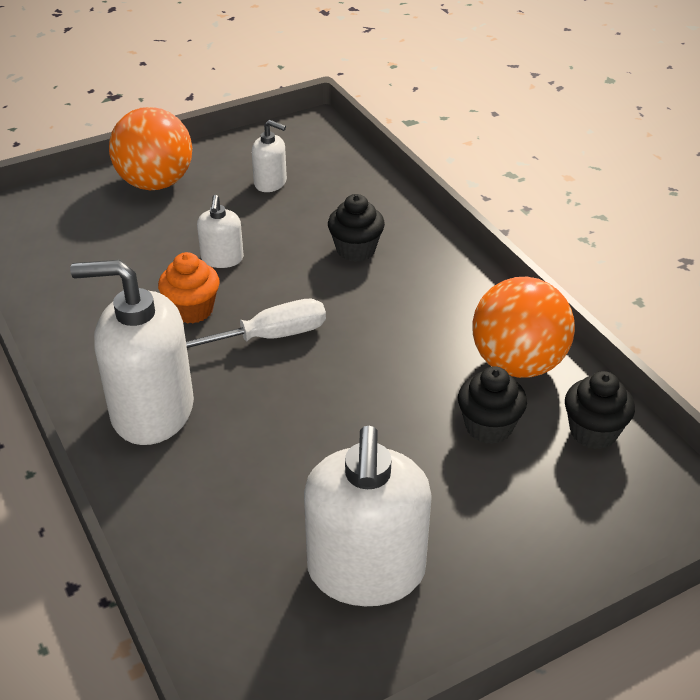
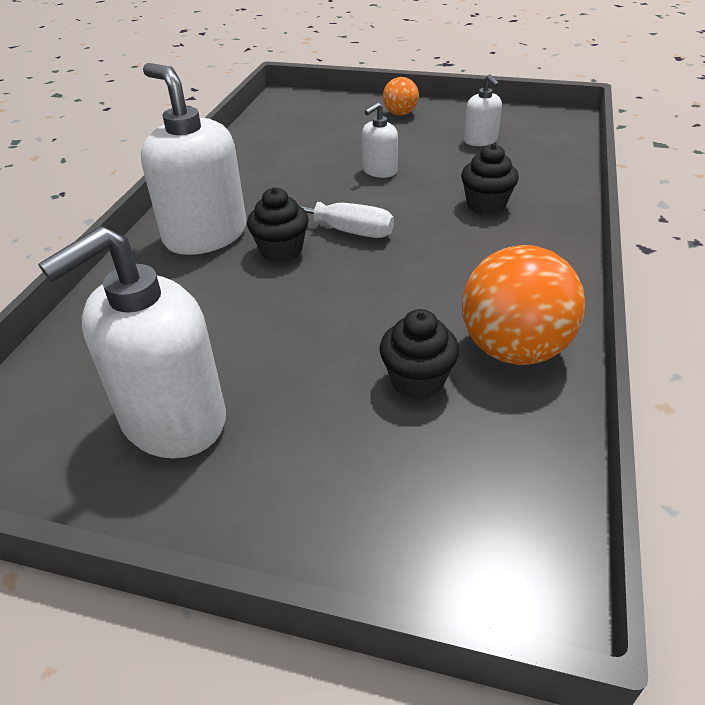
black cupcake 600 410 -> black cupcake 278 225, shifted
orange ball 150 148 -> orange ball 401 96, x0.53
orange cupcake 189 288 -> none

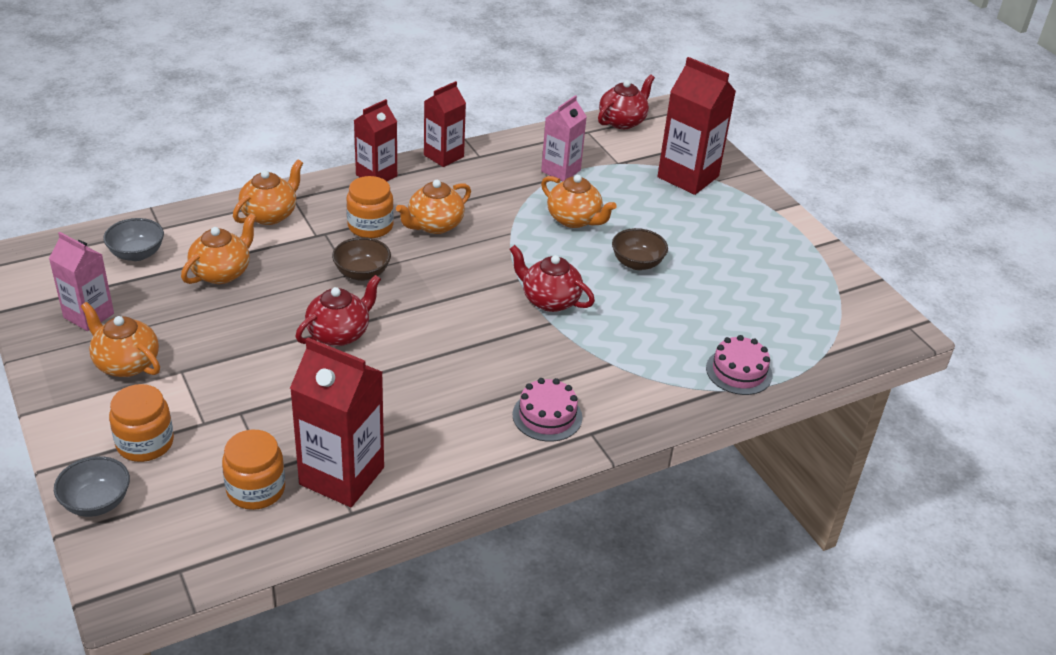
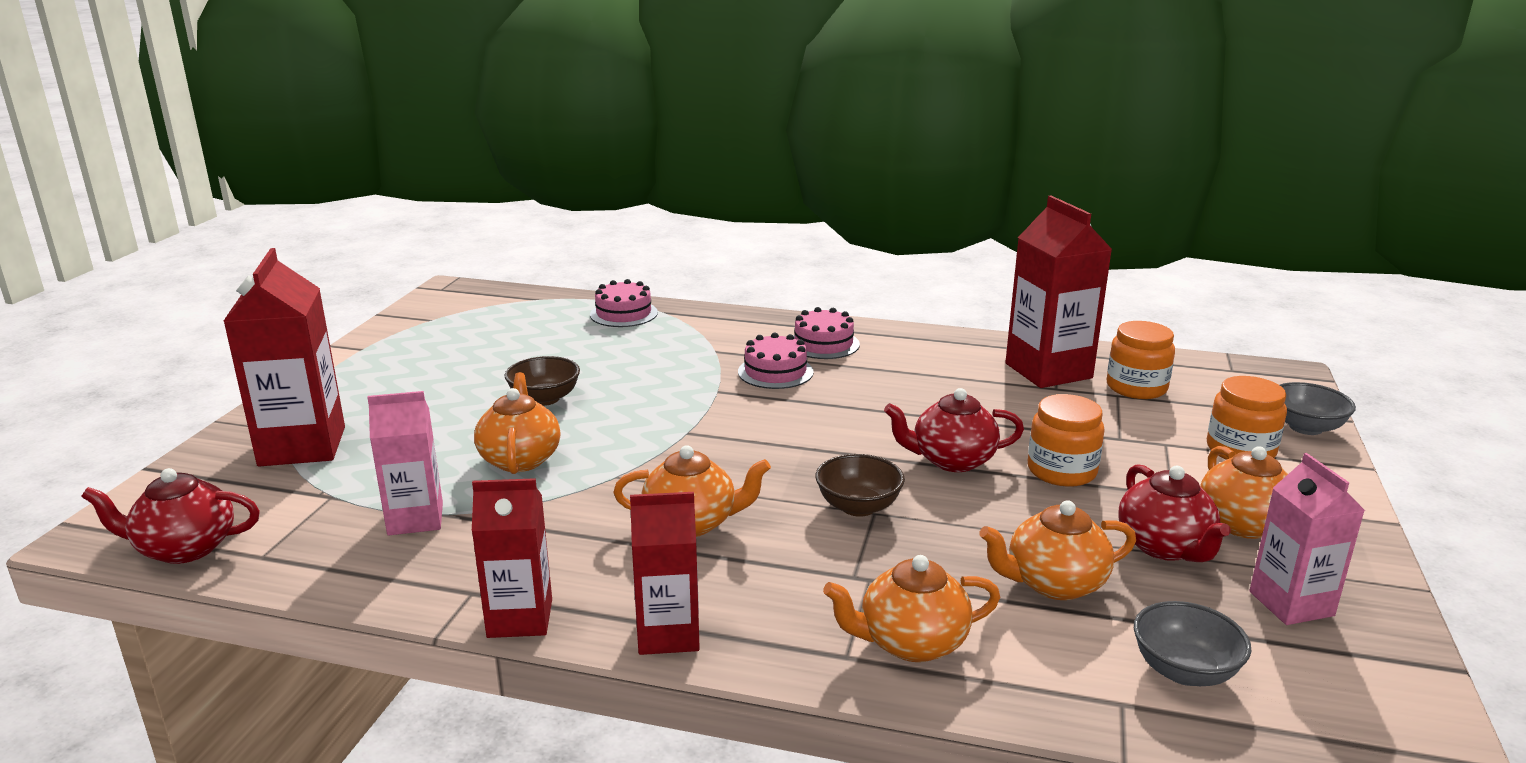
none -> pink cake 776 360
orange jar 370 207 -> orange jar 1066 440, shifted
red teapot 552 278 -> red teapot 1174 513, shifted

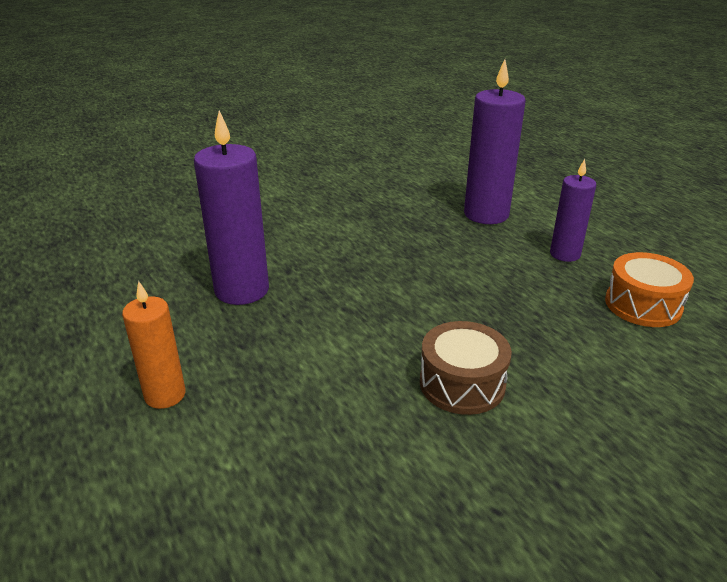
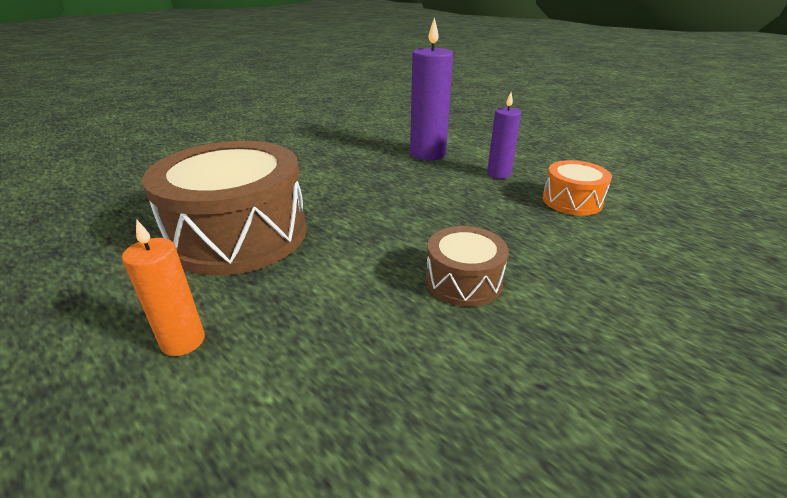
purple candle 231 207 -> brown drum 224 208

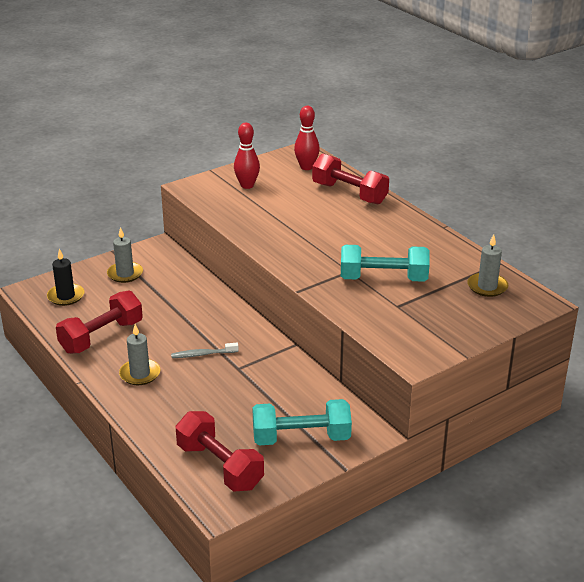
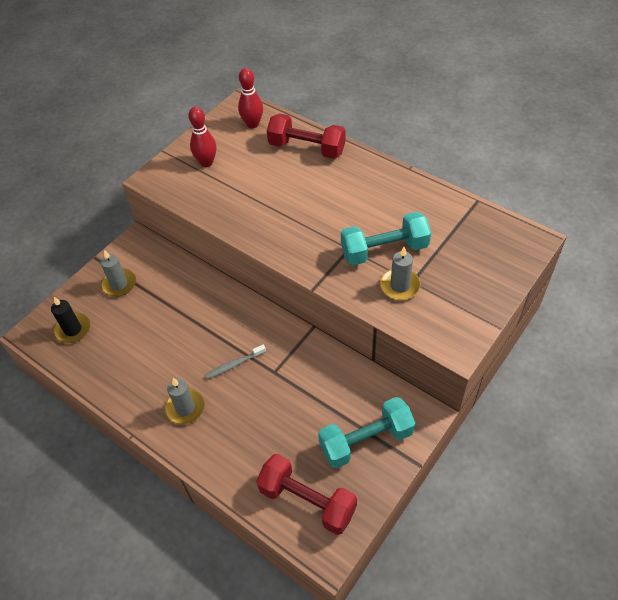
grey candle 487 265 -> grey candle 400 273, shifted
red dumbbell 99 322 -> none

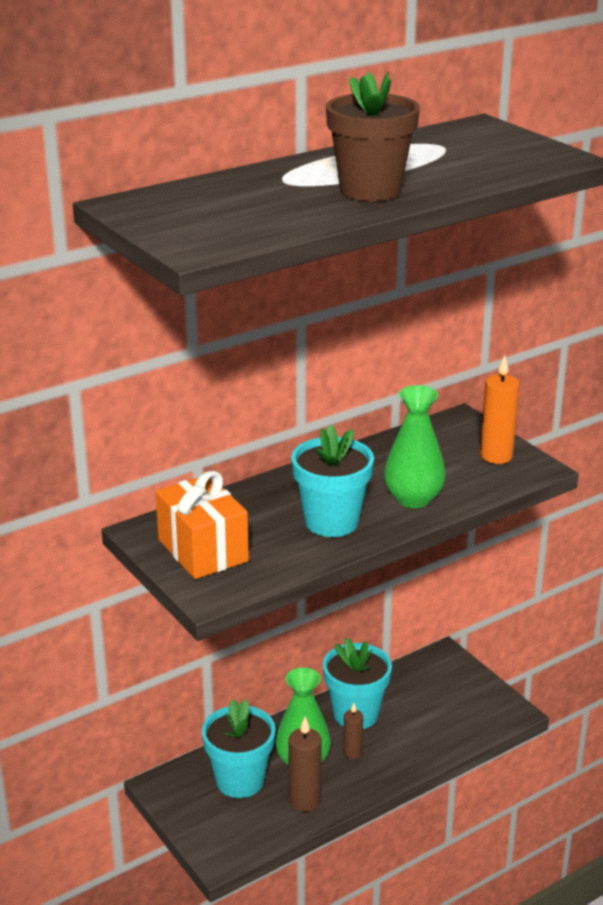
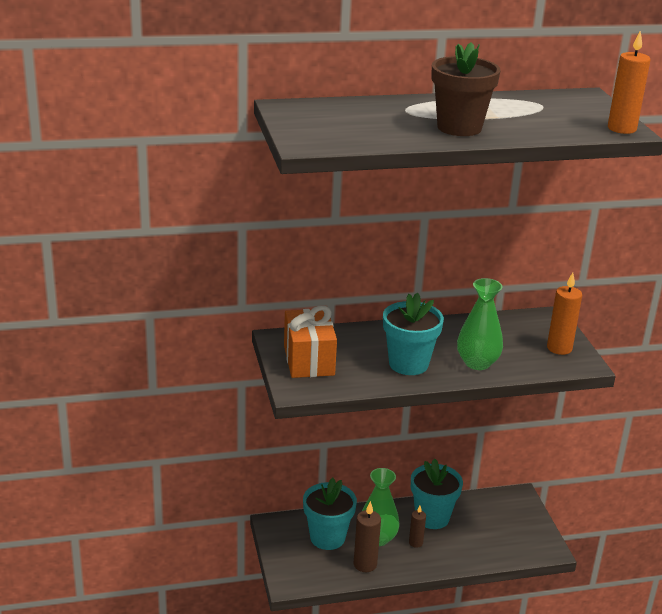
none -> orange candle 629 82

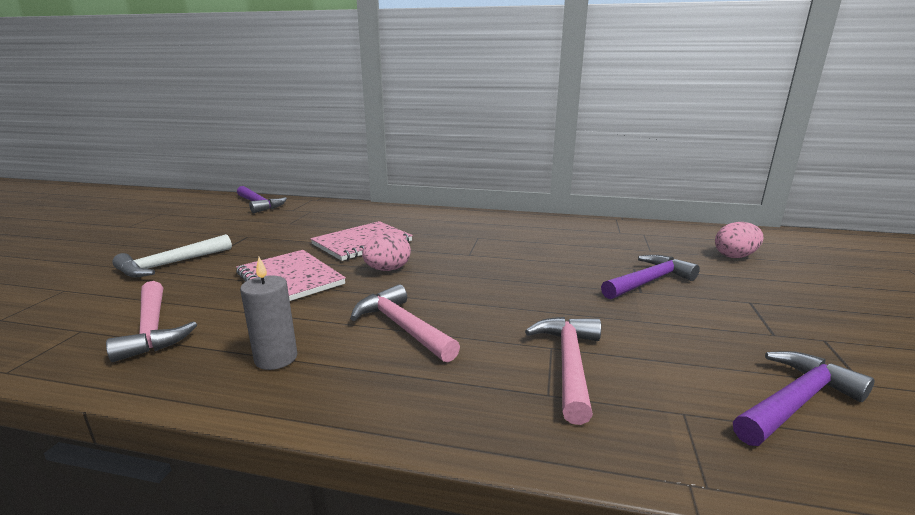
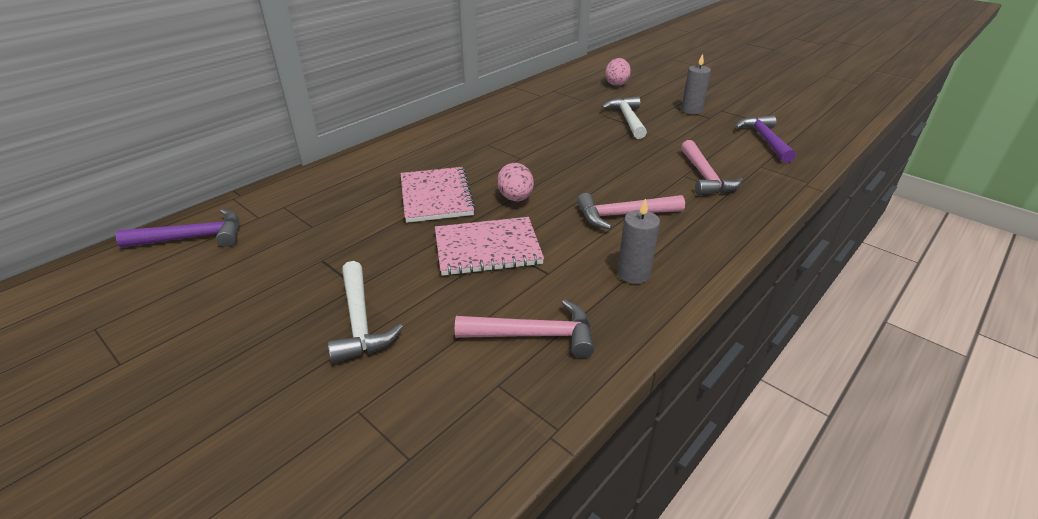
purple hammer 650 277 -> white hammer 624 117
none -> grey candle 696 84
pink hammer 563 371 -> pink hammer 712 167, 135 degrees counterclockwise

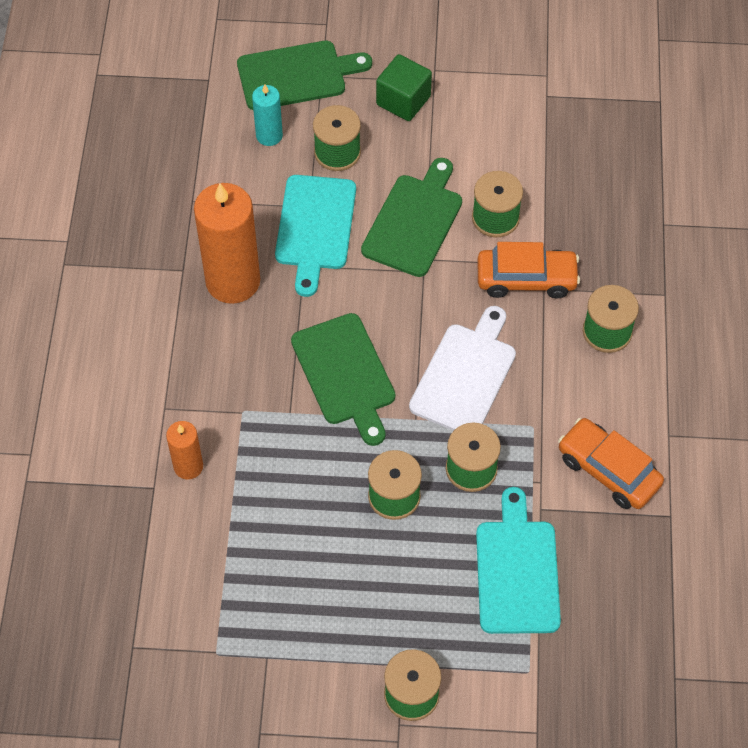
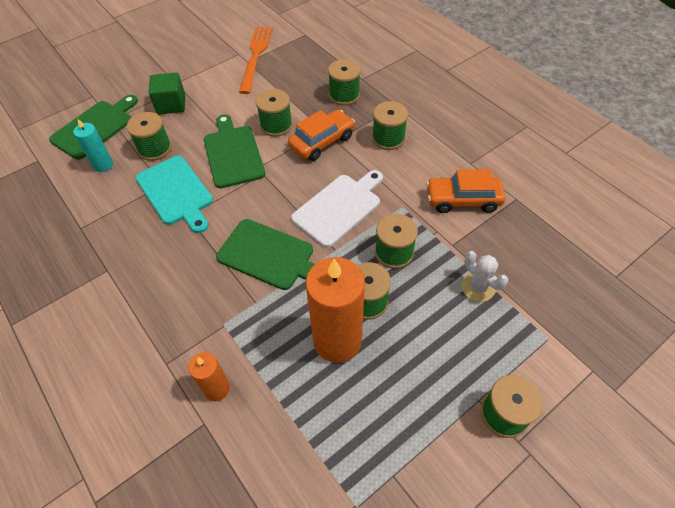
none -> orange fork 256 60
white cutting board 462 368 -> white cutting board 337 209, 60 degrees clockwise
orange candle 227 243 -> orange candle 335 310, shifted
none -> green spool 344 82
turquoise cutting board 518 560 -> white cactus 485 276

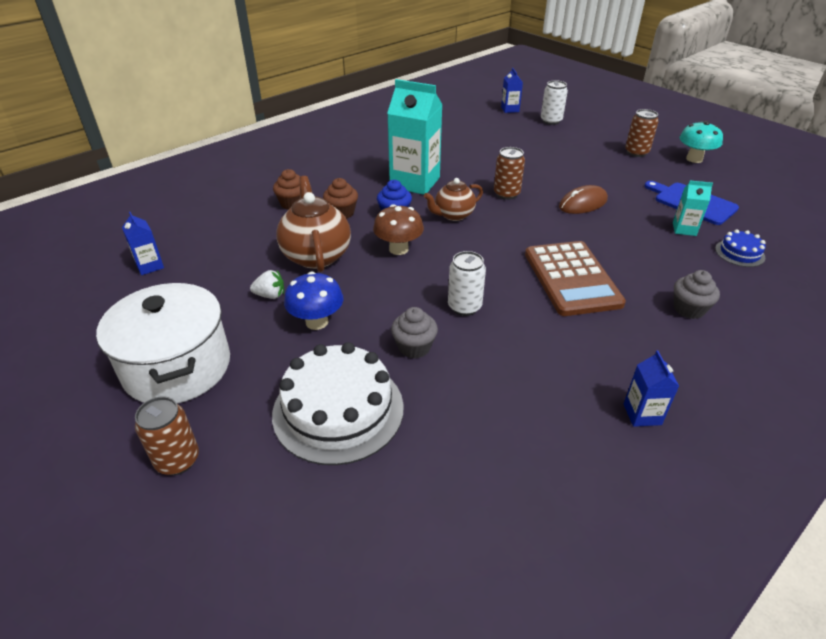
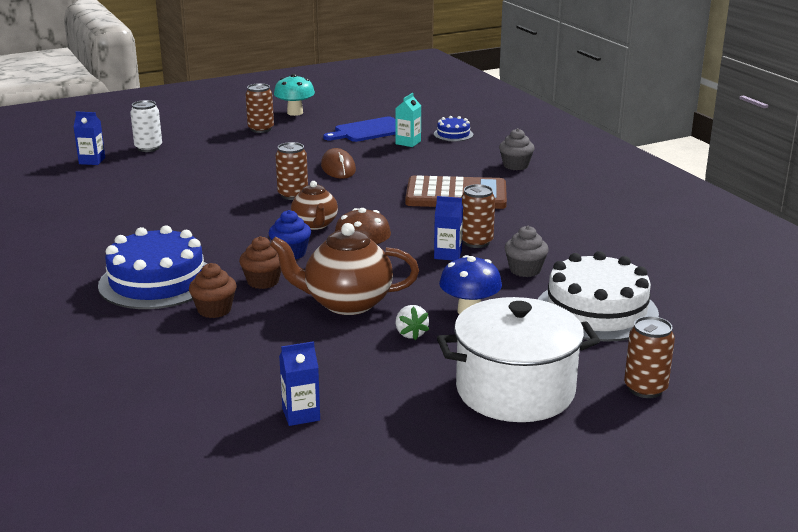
none -> blue cake 152 267
white strawberry 267 284 -> white strawberry 412 322, 150 degrees clockwise
blue carton 651 388 -> blue carton 448 228, shifted
white can 467 283 -> brown can 478 216
turquoise carton 415 137 -> none

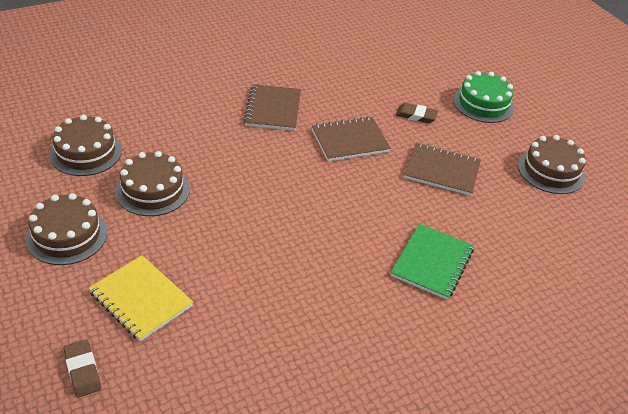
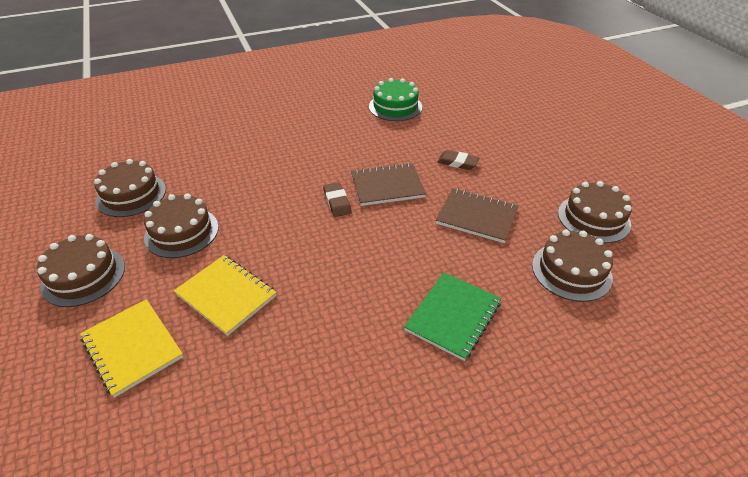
none -> yellow notebook 225 295
brown eraser 82 369 -> brown eraser 337 199, shifted
green cake 483 97 -> green cake 395 99, shifted
none -> brown cake 572 265
brown notebook 272 107 -> none

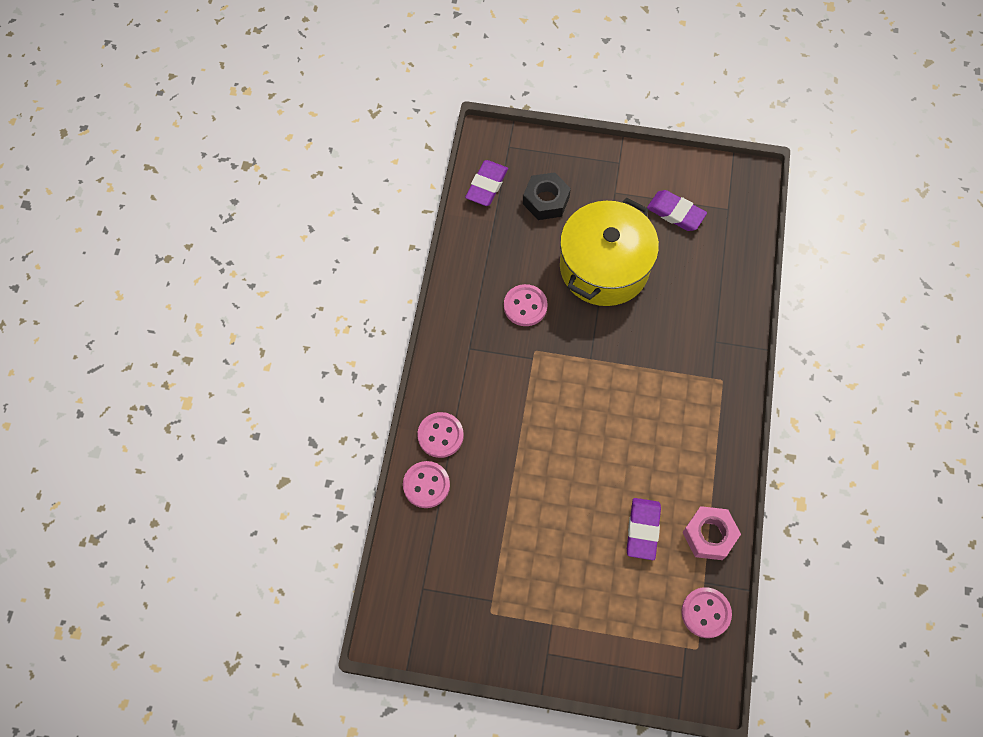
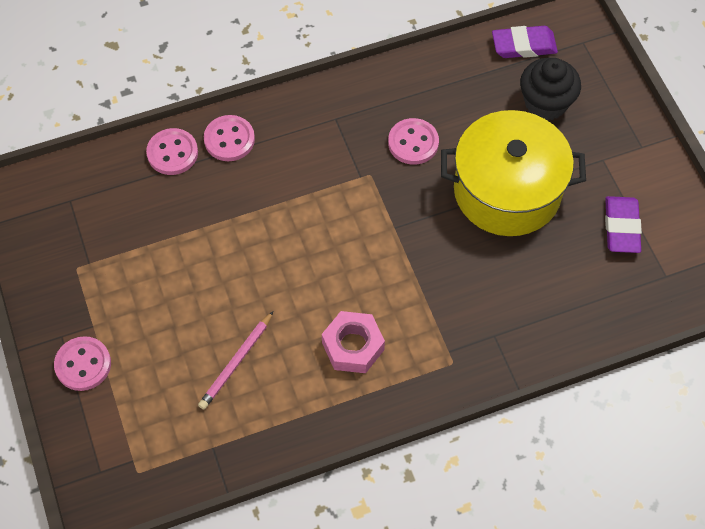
pink button 706 612 -> pink button 82 363, shifted
purple eraser 644 529 -> pink pencil 235 360
pink nut 711 533 -> pink nut 353 342, shifted
black nut 547 196 -> black cupcake 550 89

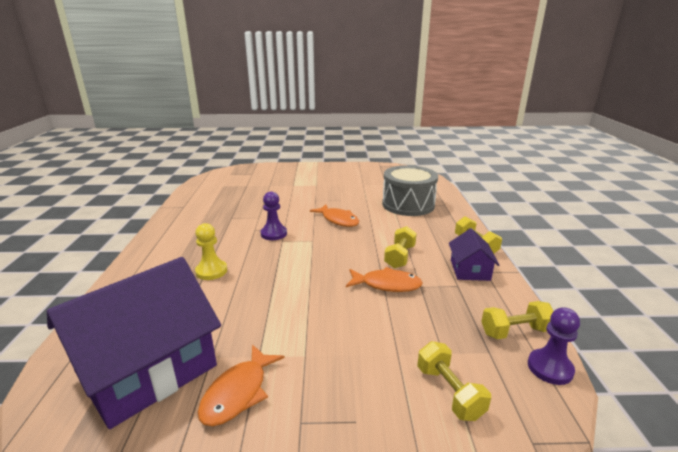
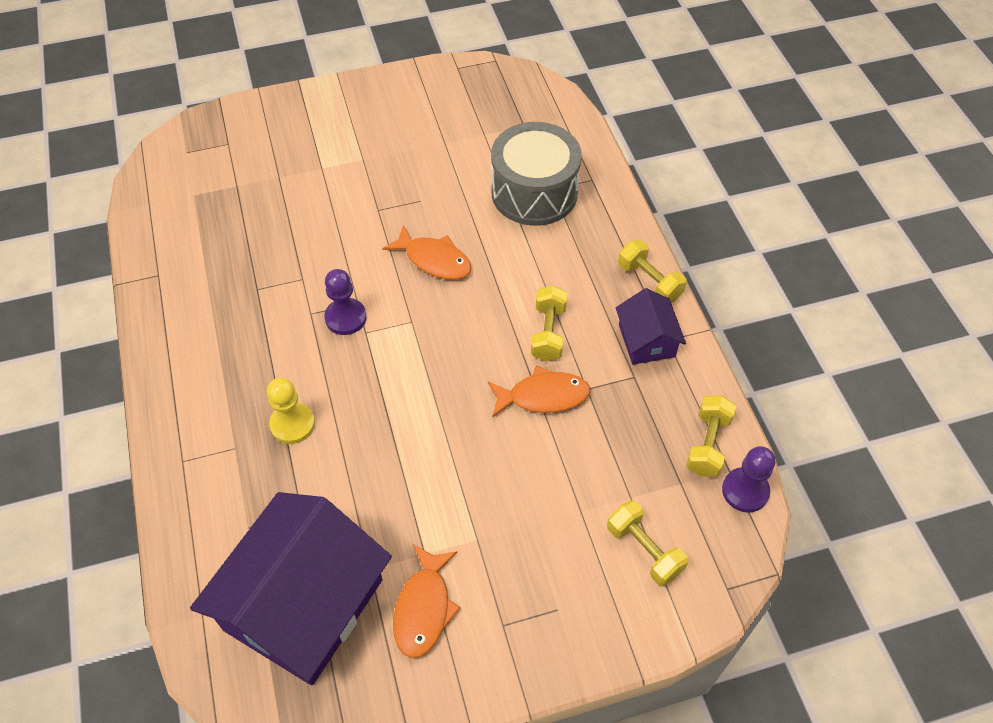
yellow dumbbell 517 320 -> yellow dumbbell 711 436, 45 degrees counterclockwise

